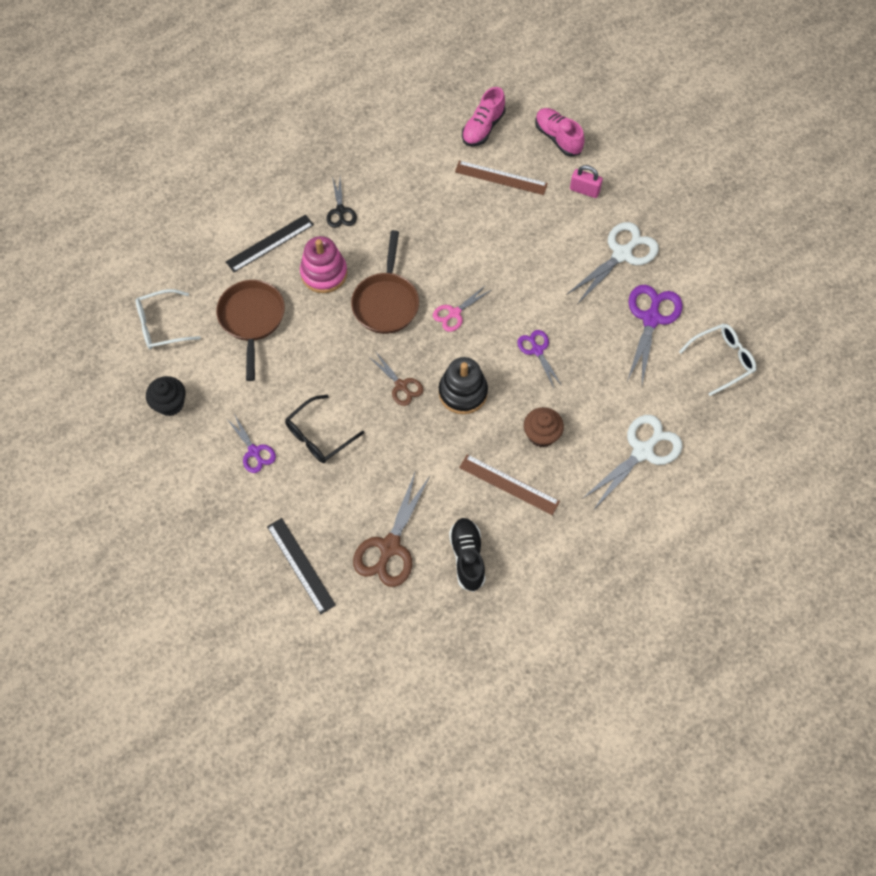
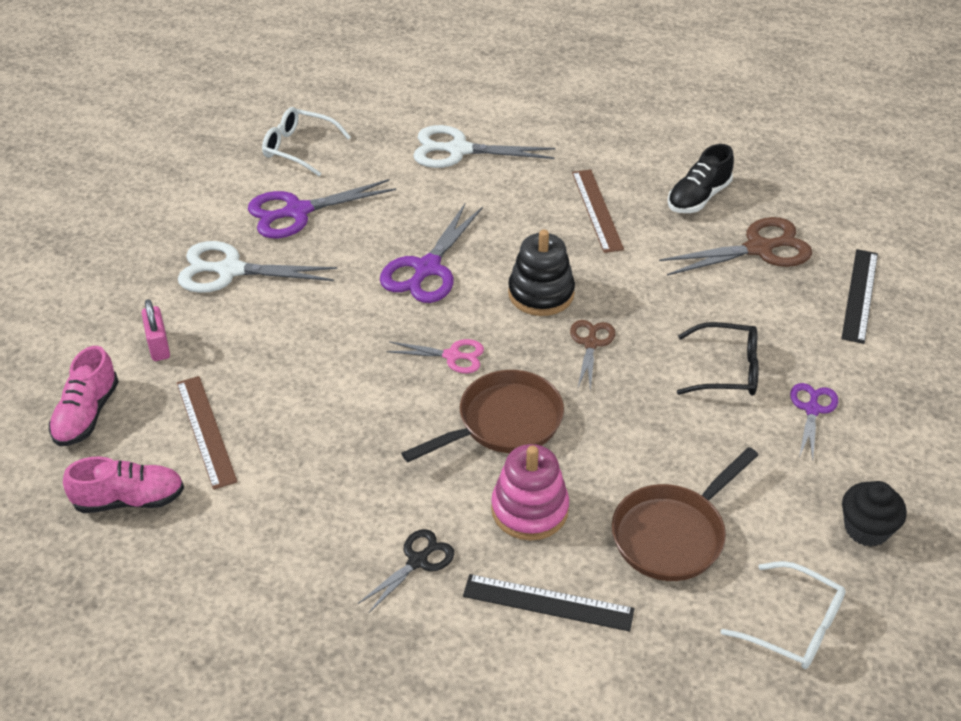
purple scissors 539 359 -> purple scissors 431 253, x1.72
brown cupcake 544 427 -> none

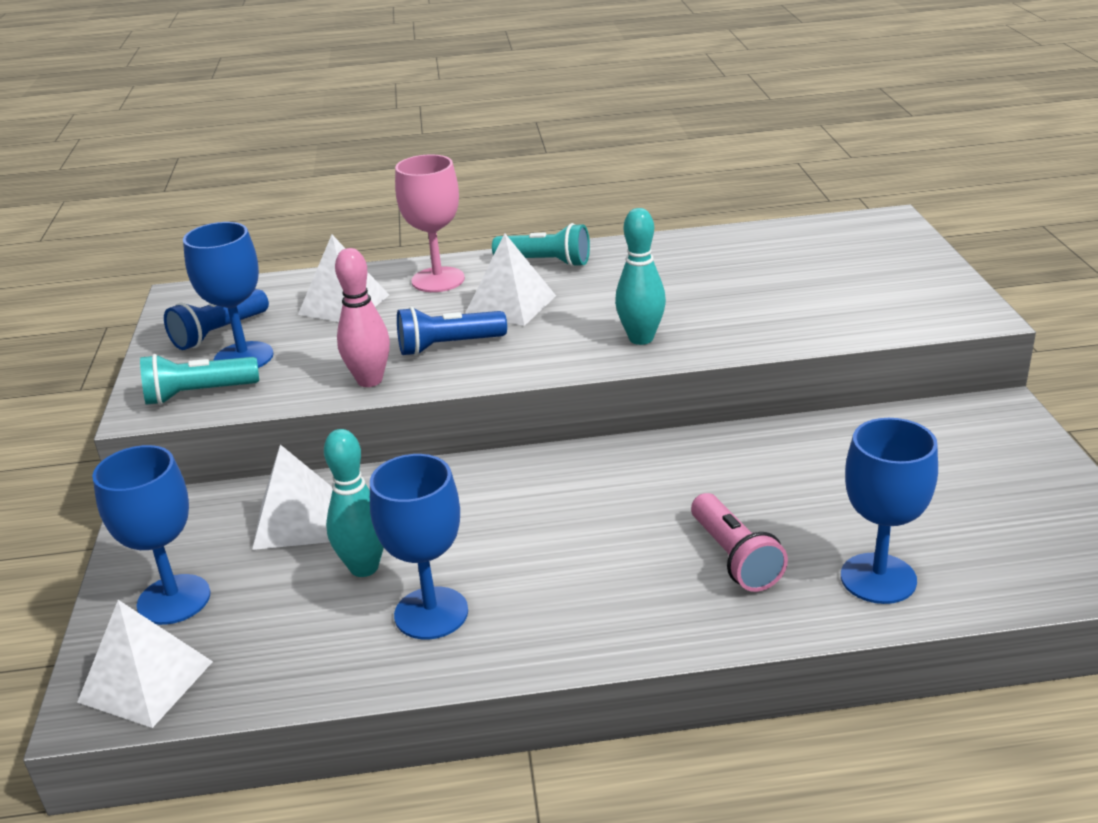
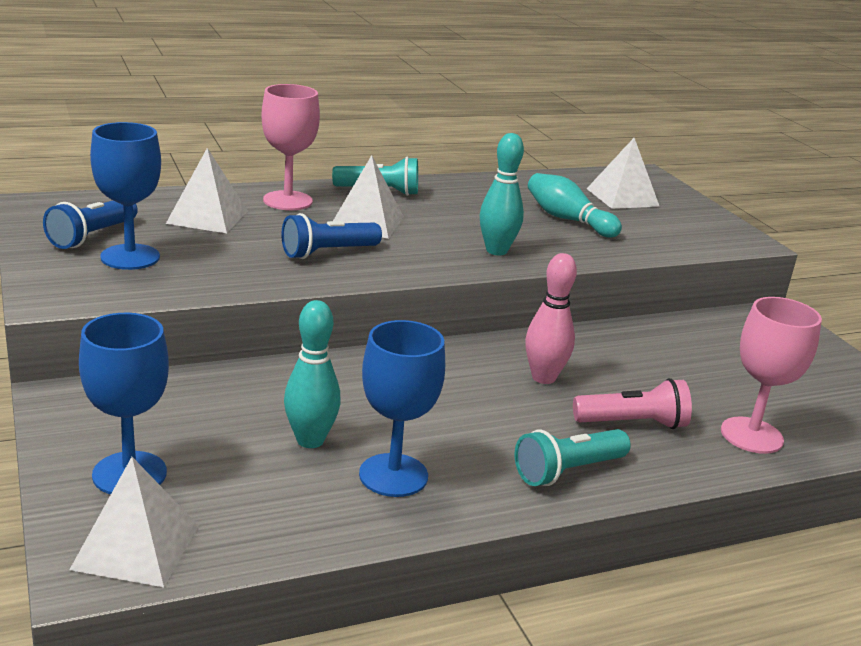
turquoise flashlight 199 379 -> turquoise flashlight 573 457, shifted
pink bowling pin 362 317 -> pink bowling pin 551 318, shifted
none -> turquoise bowling pin 575 205
pink flashlight 739 542 -> pink flashlight 632 403, 60 degrees counterclockwise
white pyramid 292 497 -> white pyramid 623 173, shifted
blue goblet 889 511 -> pink goblet 771 375

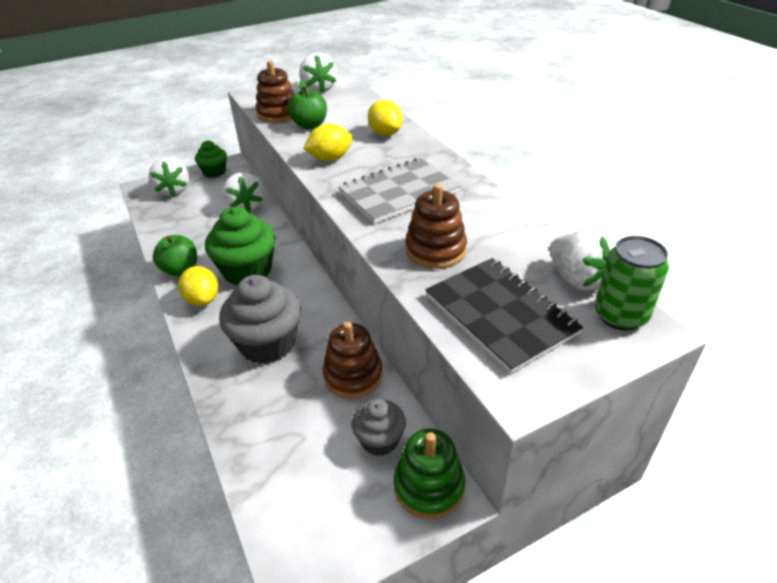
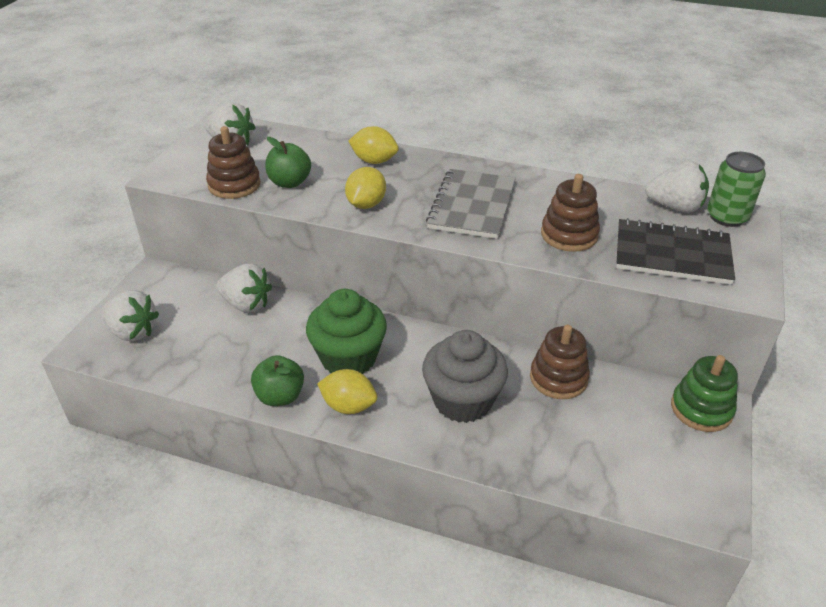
green cupcake 211 159 -> none
grey cupcake 379 427 -> none

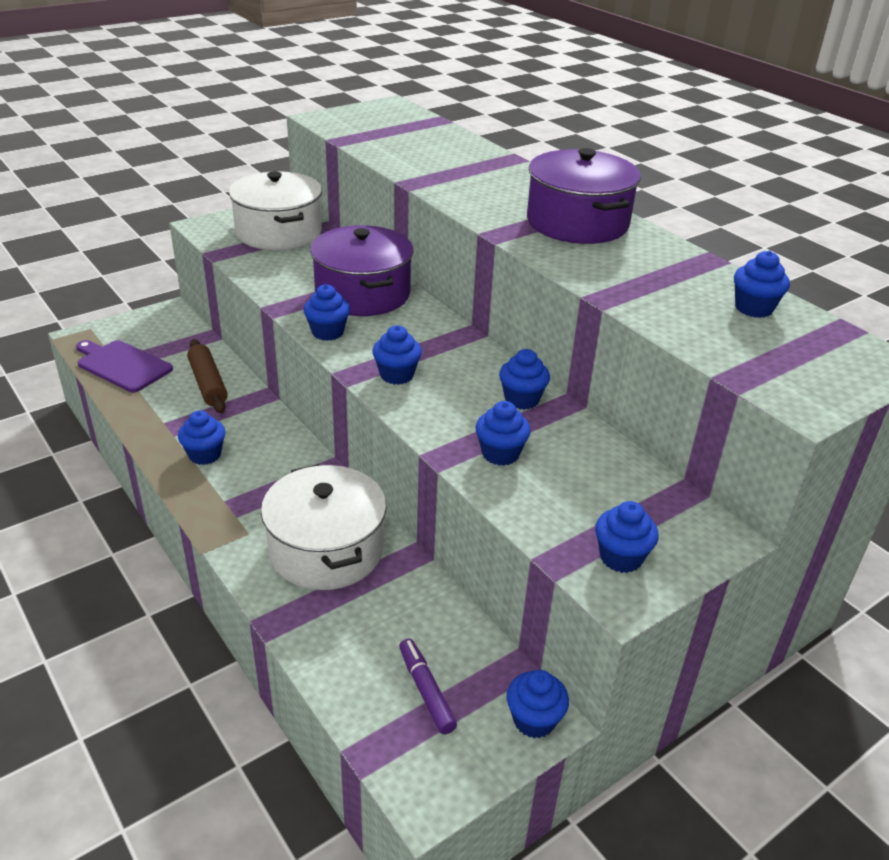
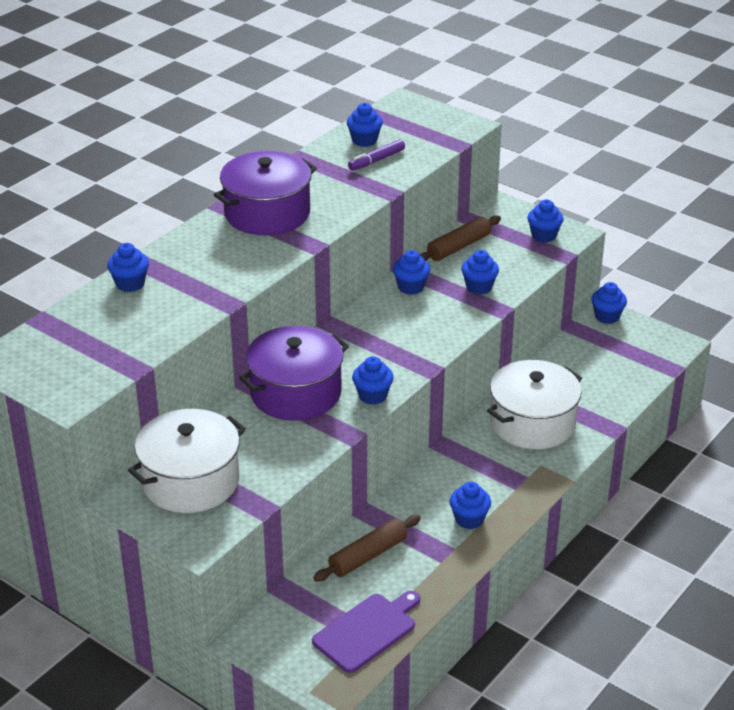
blue cupcake 397 355 -> blue cupcake 128 267, shifted
purple cutting board 124 366 -> purple cutting board 366 632, 150 degrees counterclockwise
purple marker 428 686 -> purple marker 376 155, shifted
none -> brown rolling pin 460 238

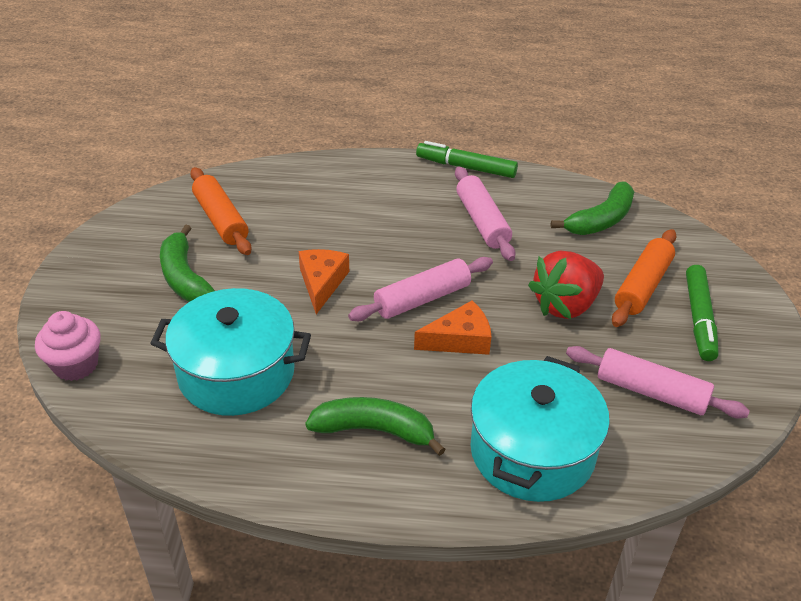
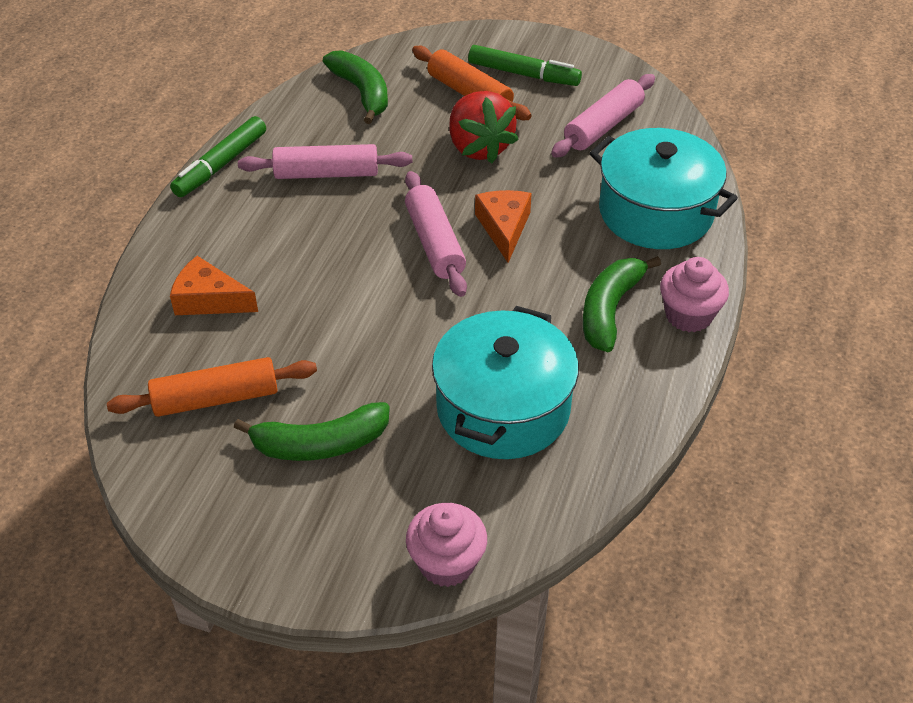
orange cheese 324 281 -> orange cheese 214 285, shifted
none -> pink cupcake 694 294

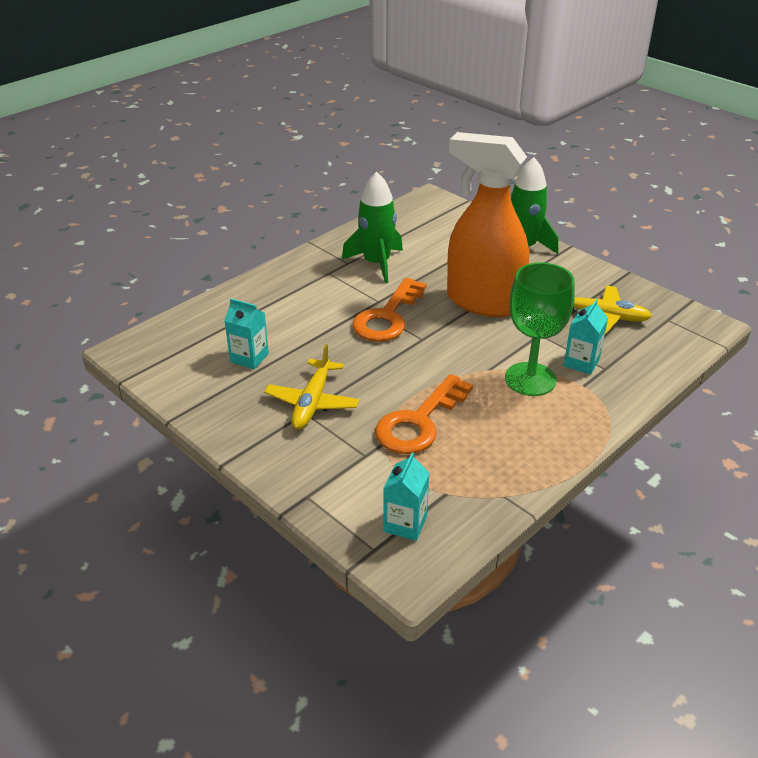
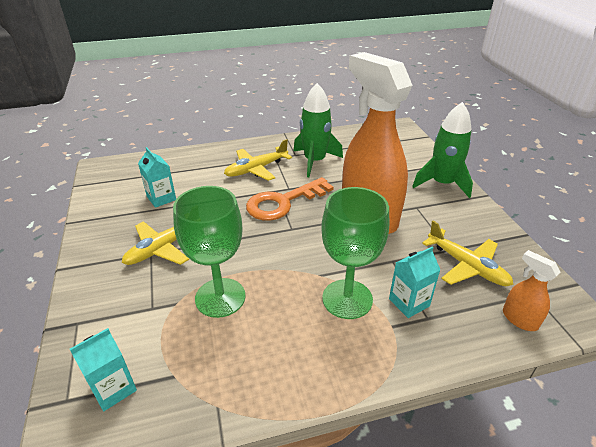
orange key 424 414 -> green goblet 209 252
none -> yellow plane 258 160
none -> orange spray bottle 532 290

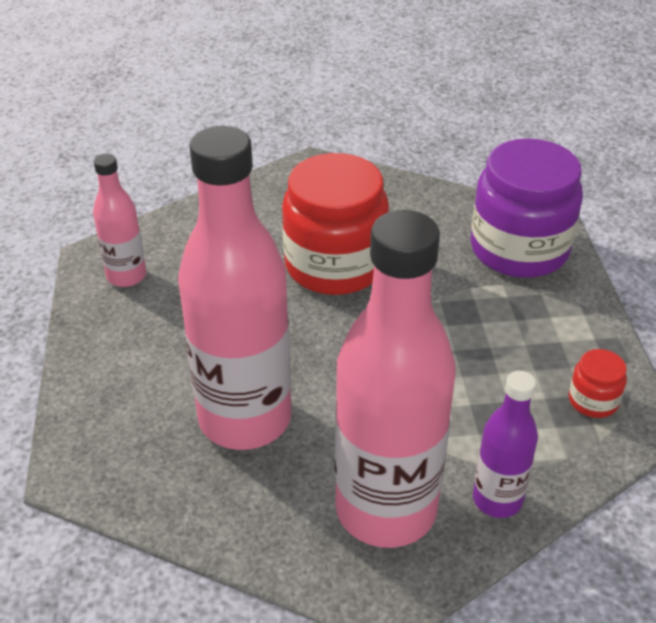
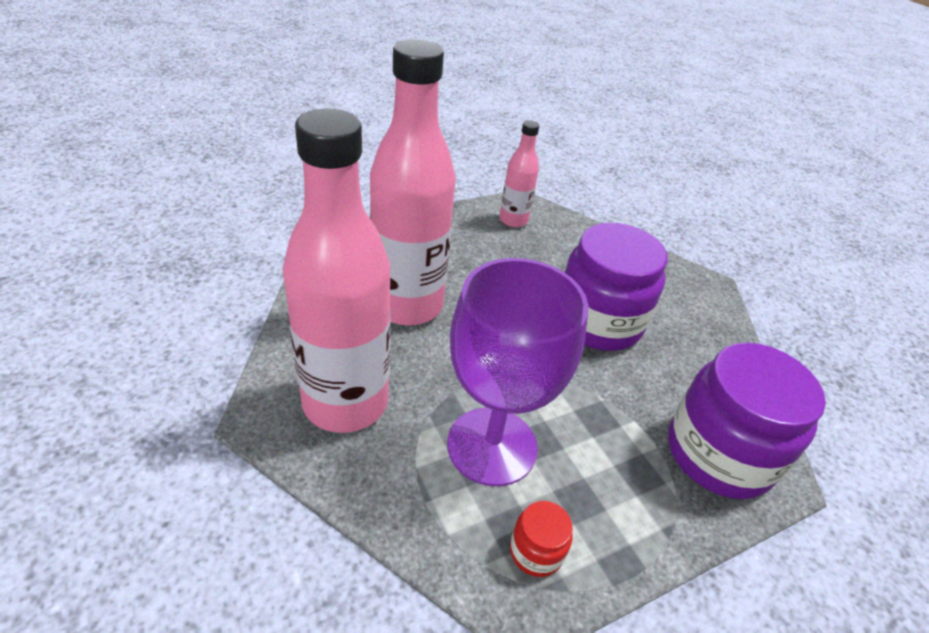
none -> purple goblet 518 372
red jar 335 224 -> purple jar 616 287
purple bottle 505 444 -> none

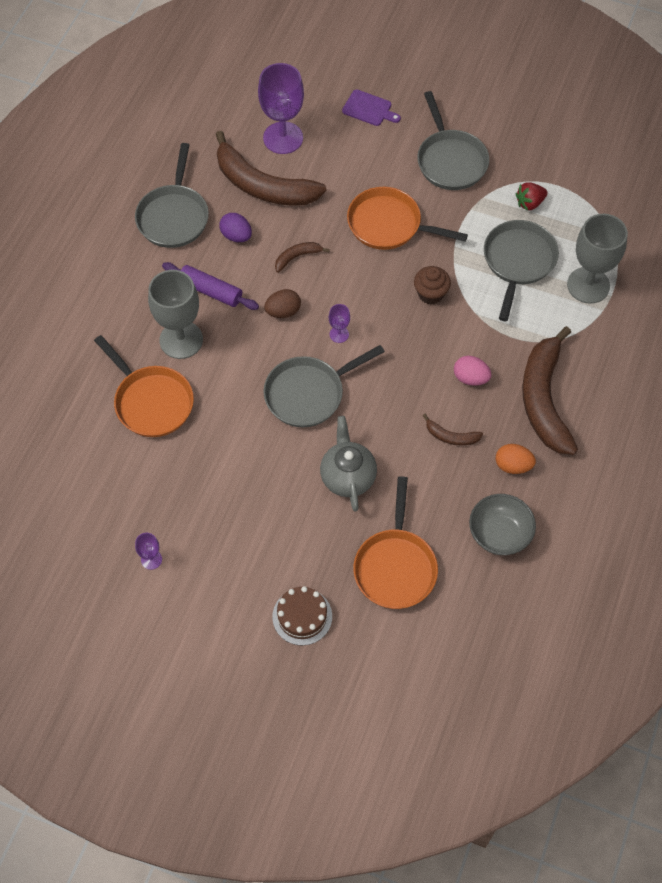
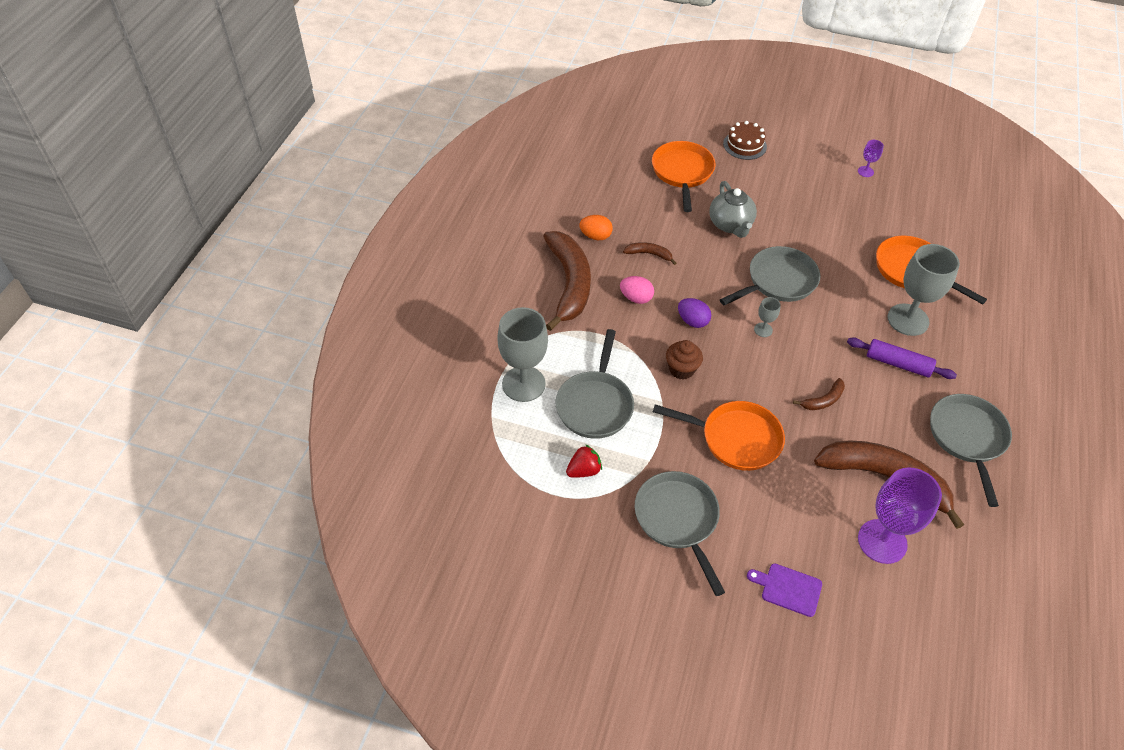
purple egg 235 227 -> purple egg 694 313, shifted
purple goblet 339 323 -> grey goblet 767 317
brown egg 282 303 -> none
grey bowl 502 524 -> none

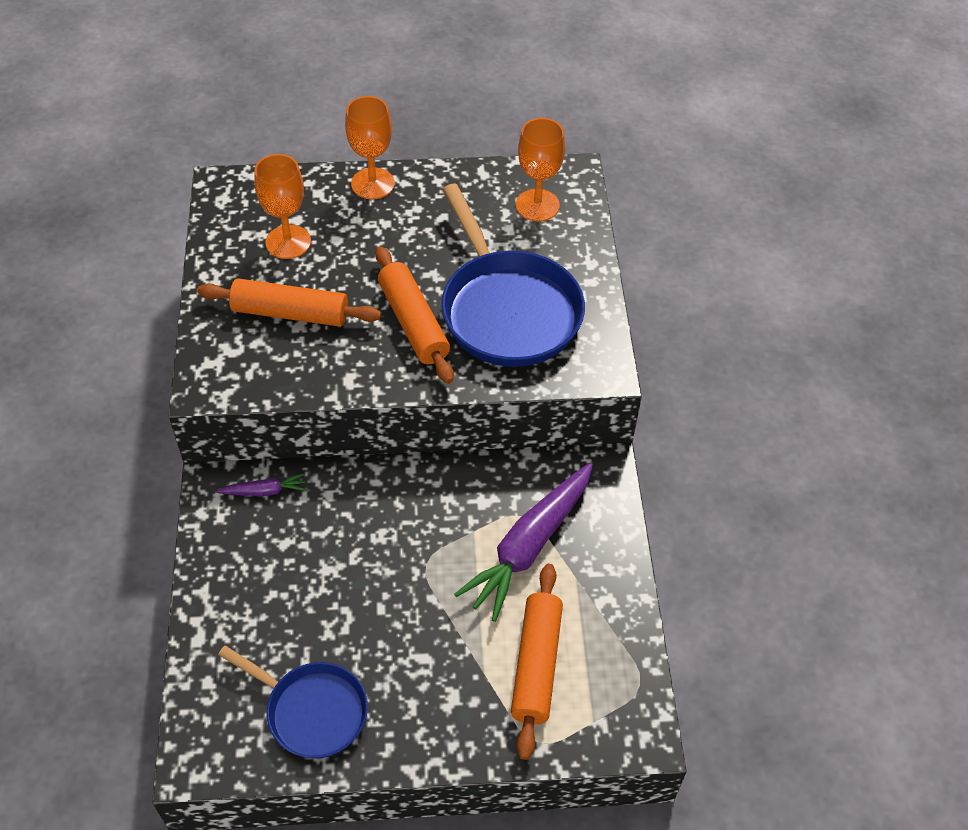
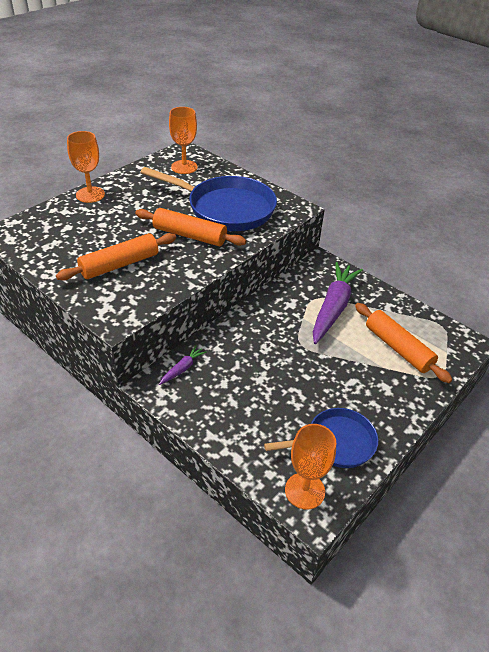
orange goblet 283 206 -> orange goblet 310 467, shifted
purple carrot 523 542 -> purple carrot 338 303, 150 degrees counterclockwise

